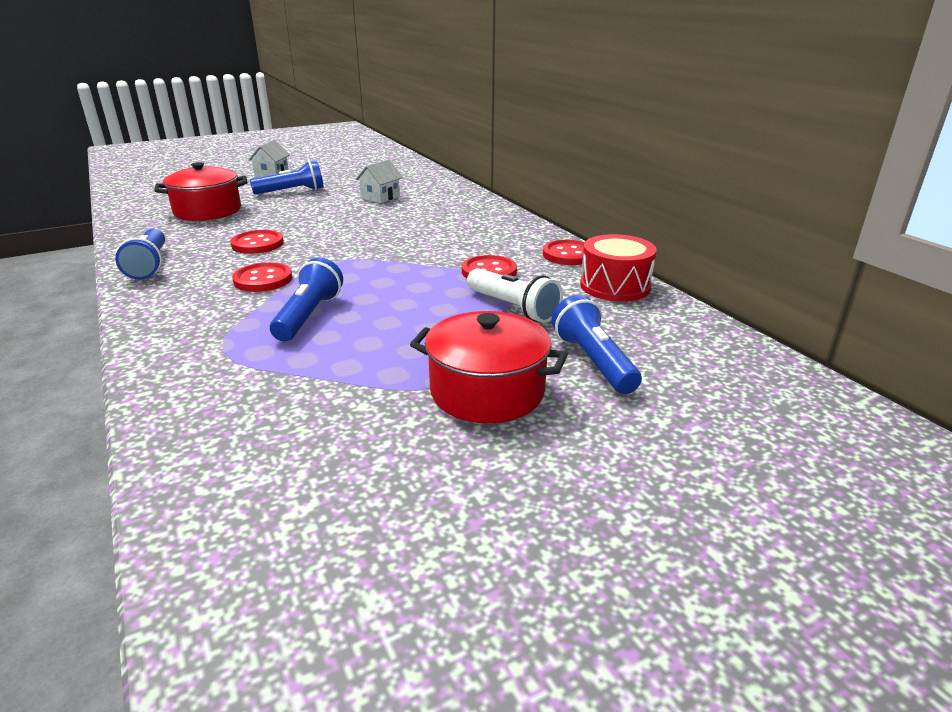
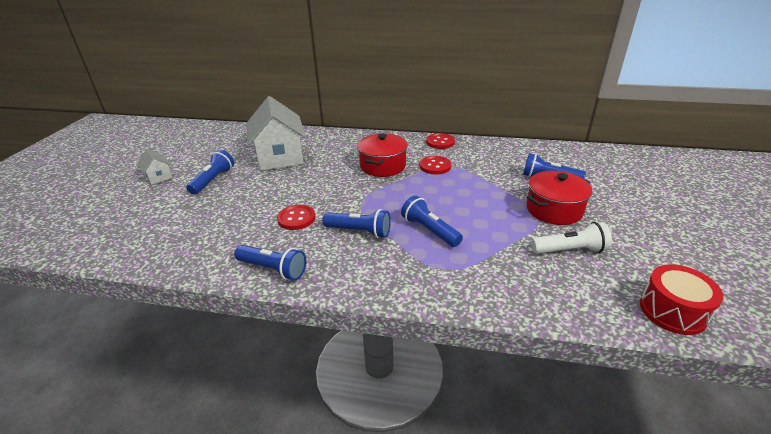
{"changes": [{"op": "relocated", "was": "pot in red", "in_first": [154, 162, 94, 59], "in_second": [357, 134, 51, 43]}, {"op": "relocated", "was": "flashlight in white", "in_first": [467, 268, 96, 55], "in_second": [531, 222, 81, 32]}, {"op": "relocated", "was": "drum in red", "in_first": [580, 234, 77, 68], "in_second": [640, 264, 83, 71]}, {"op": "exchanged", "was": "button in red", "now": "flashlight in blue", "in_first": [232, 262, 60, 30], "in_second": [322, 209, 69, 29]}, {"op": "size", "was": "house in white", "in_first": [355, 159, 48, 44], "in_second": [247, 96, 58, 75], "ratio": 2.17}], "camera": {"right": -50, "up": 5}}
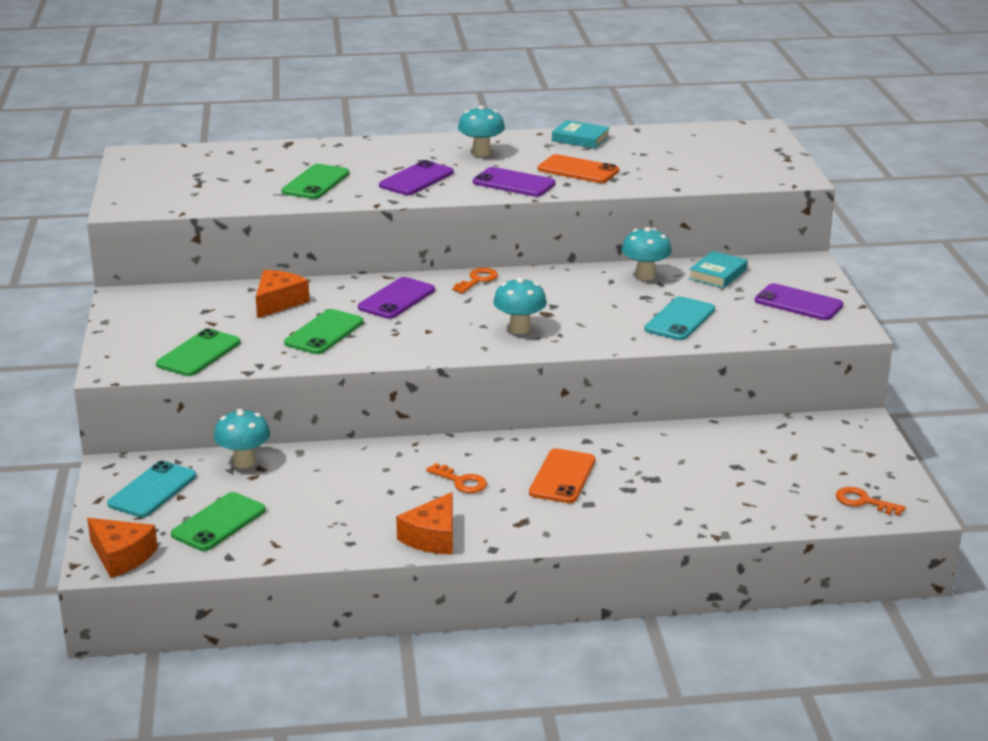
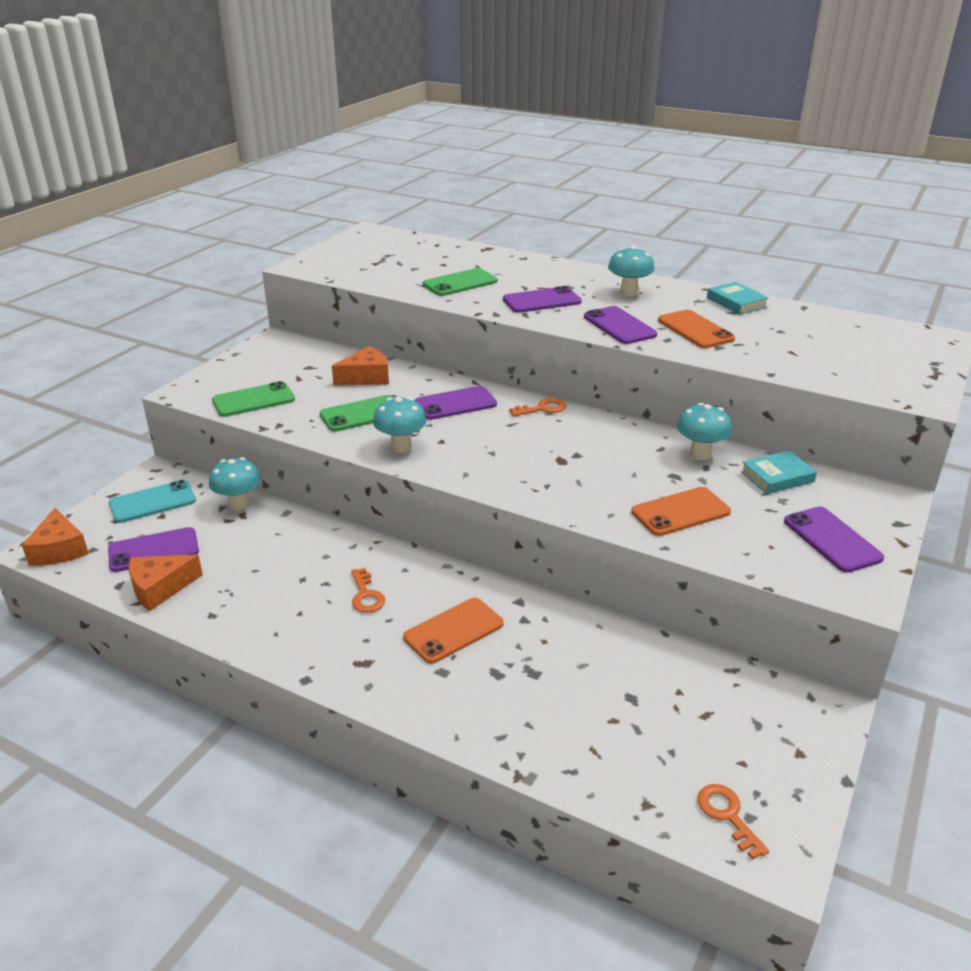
{"changes": [{"op": "relocated", "was": "cheese in orange", "in_first": [396, 492, 57, 63], "in_second": [129, 554, 74, 57]}, {"op": "relocated", "was": "mushroom in turquoise", "in_first": [493, 277, 54, 57], "in_second": [373, 397, 54, 56]}, {"op": "colour", "was": "phone in green", "now": "phone in purple", "in_first": [171, 492, 95, 59], "in_second": [108, 527, 91, 45]}, {"op": "colour", "was": "phone in turquoise", "now": "phone in orange", "in_first": [644, 296, 71, 44], "in_second": [631, 487, 100, 49]}], "camera": {"right": 35, "up": 5}}
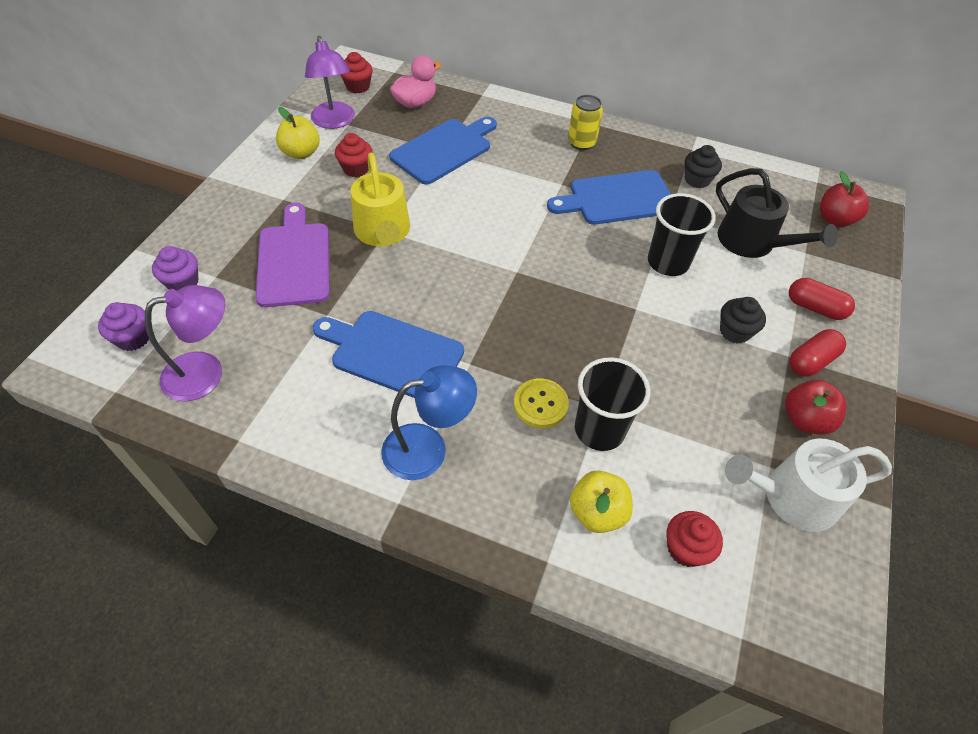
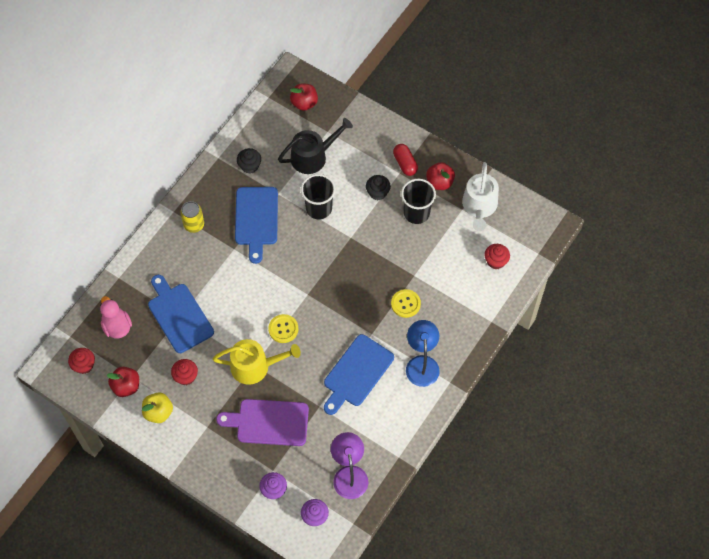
{"changes": [{"op": "missing", "was": "apple in yellow", "in_first": [570, 471, 63, 62]}, {"op": "missing", "was": "capsule in red", "in_first": [789, 278, 66, 42]}, {"op": "appeared", "now": "button in yellow", "in_second": [268, 314, 30, 29]}, {"op": "relocated", "was": "cup in black", "in_first": [575, 357, 75, 94], "in_second": [401, 179, 35, 45]}, {"op": "exchanged", "was": "lamp in purple", "now": "apple in red", "in_first": [305, 36, 50, 93], "in_second": [106, 367, 33, 30]}], "camera": {"right": -75, "up": 10}}
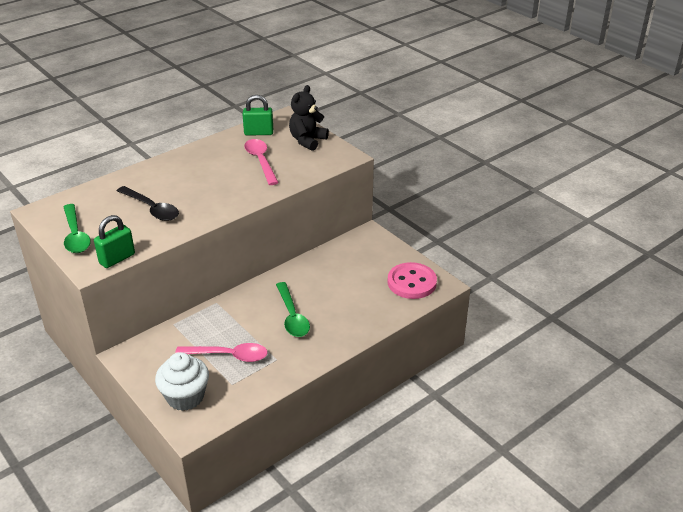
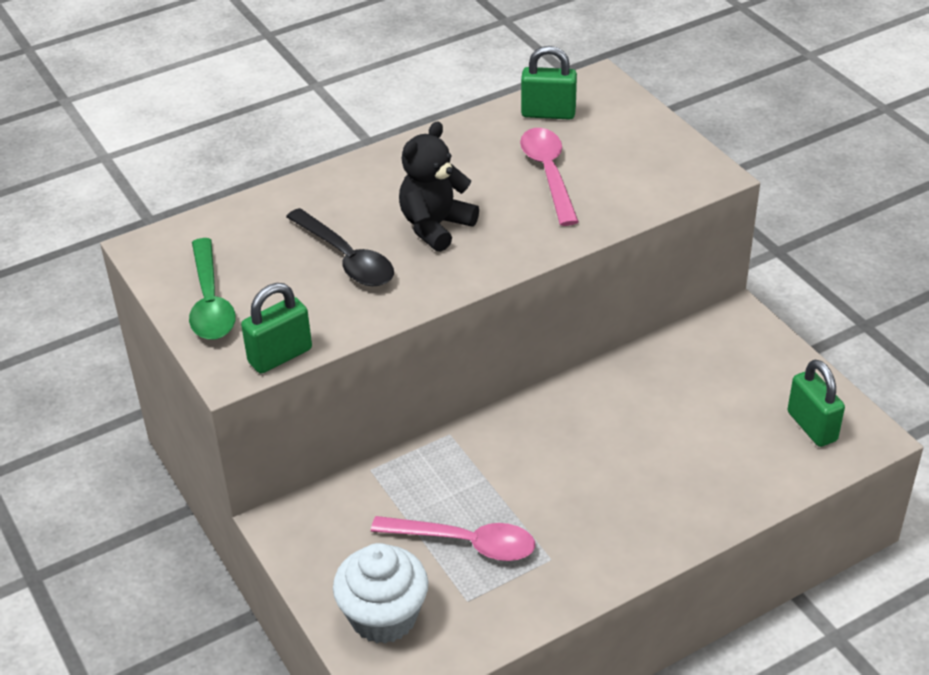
{"changes": [{"op": "missing", "was": "spoon in green", "in_first": [276, 282, 34, 55]}, {"op": "relocated", "was": "teddy bear in black", "in_first": [289, 85, 40, 66], "in_second": [399, 122, 80, 130]}, {"op": "exchanged", "was": "button in pink", "now": "padlock in green", "in_first": [388, 262, 49, 37], "in_second": [788, 359, 57, 88]}], "camera": {"right": 10, "up": 5}}
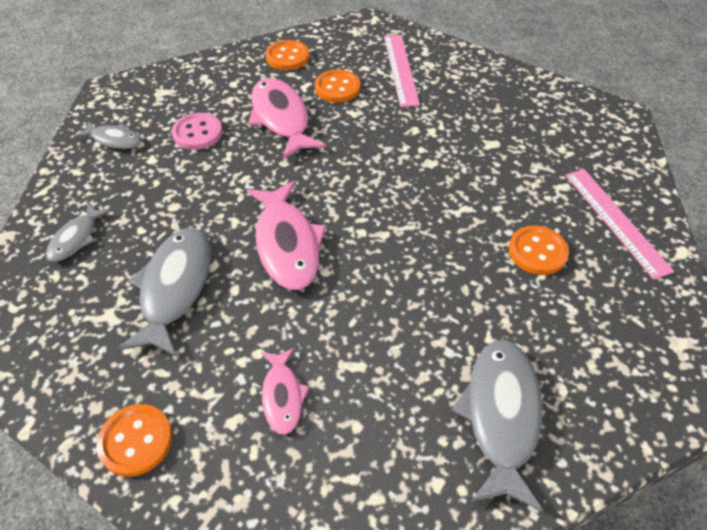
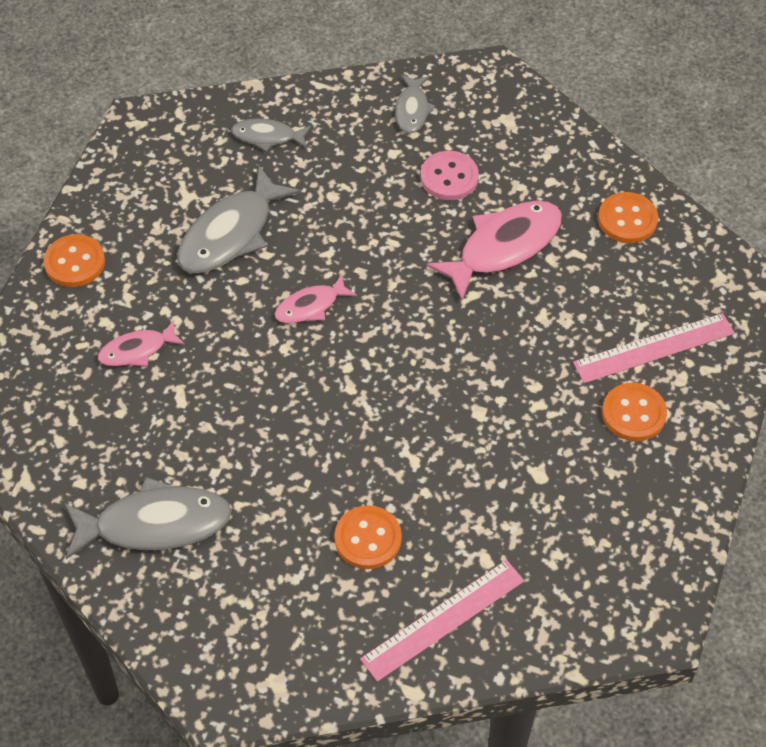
{"changes": [{"op": "relocated", "was": "button in orange", "in_first": [315, 70, 46, 33], "in_second": [602, 383, 65, 58]}, {"op": "spun", "was": "fish in grey", "in_first": [118, 228, 93, 129], "in_second": [177, 166, 124, 107], "clockwise": 135}, {"op": "size", "was": "fish in pink", "in_first": [247, 181, 80, 109], "in_second": [275, 274, 82, 50], "ratio": 0.55}], "camera": {"right": 75, "up": 5}}
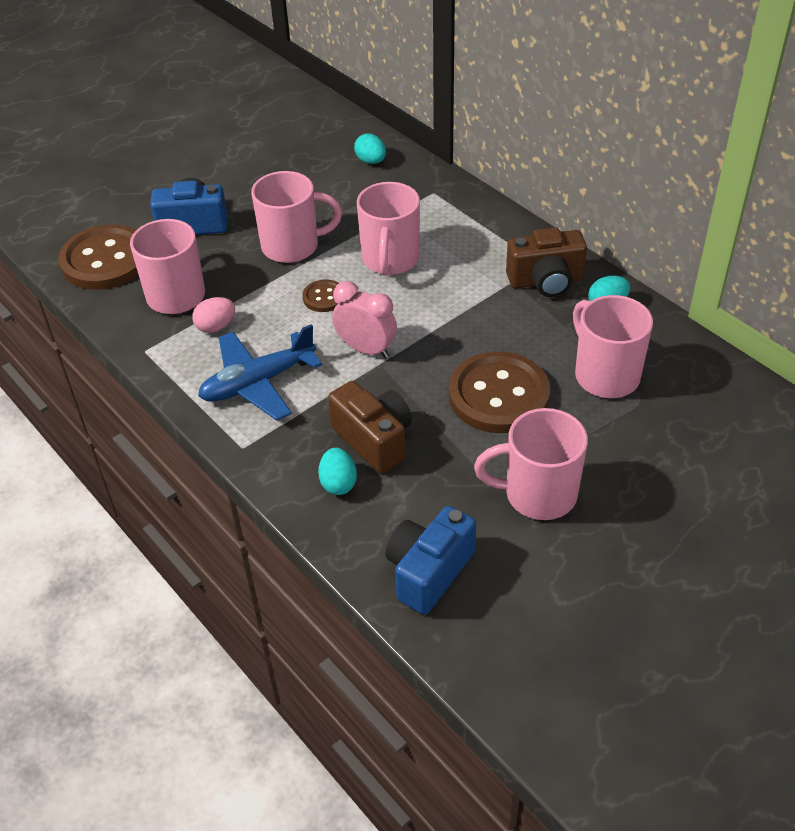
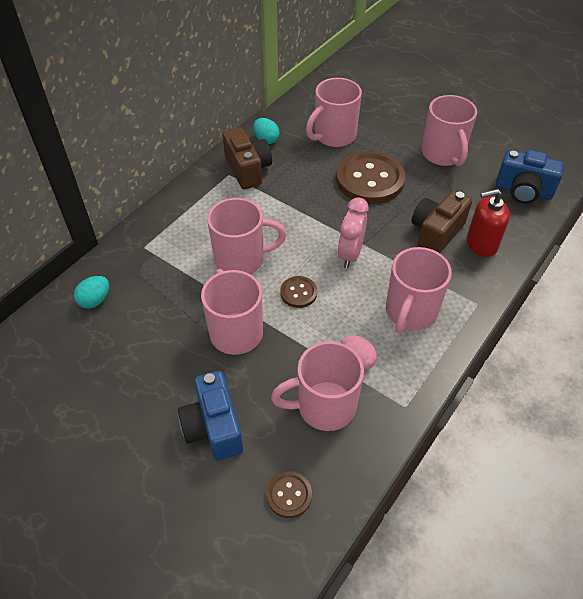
{"changes": [{"op": "exchanged", "was": "plane in blue", "now": "mug in pink", "in_first": [198, 324, 124, 97], "in_second": [386, 247, 66, 86]}, {"op": "exchanged", "was": "egg in turquoise", "now": "soap dispenser in red", "in_first": [318, 448, 39, 47], "in_second": [467, 189, 43, 68]}, {"op": "size", "was": "button in brown", "in_first": [59, 225, 79, 65], "in_second": [266, 471, 46, 47], "ratio": 0.47}], "camera": {"right": -105, "up": 5}}
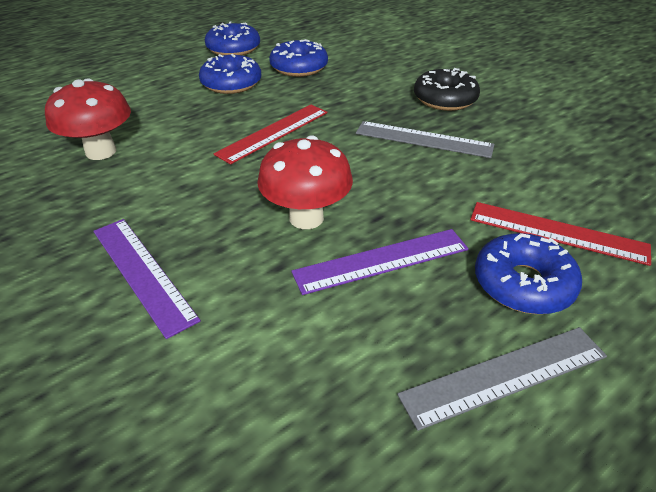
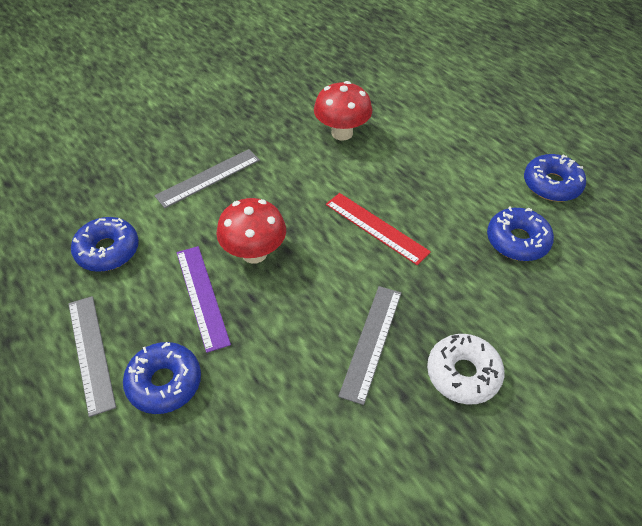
{"changes": [{"op": "missing", "was": "ruler in red", "in_first": [470, 202, 181, 64]}, {"op": "relocated", "was": "donut in blue", "in_first": [199, 54, 62, 40], "in_second": [71, 217, 68, 55]}, {"op": "colour", "was": "ruler in purple", "now": "ruler in grey", "in_first": [94, 219, 107, 120], "in_second": [155, 149, 105, 59]}, {"op": "colour", "was": "donut in black", "now": "donut in white", "in_first": [414, 68, 66, 43], "in_second": [427, 334, 77, 71]}], "camera": {"right": 90, "up": 10}}
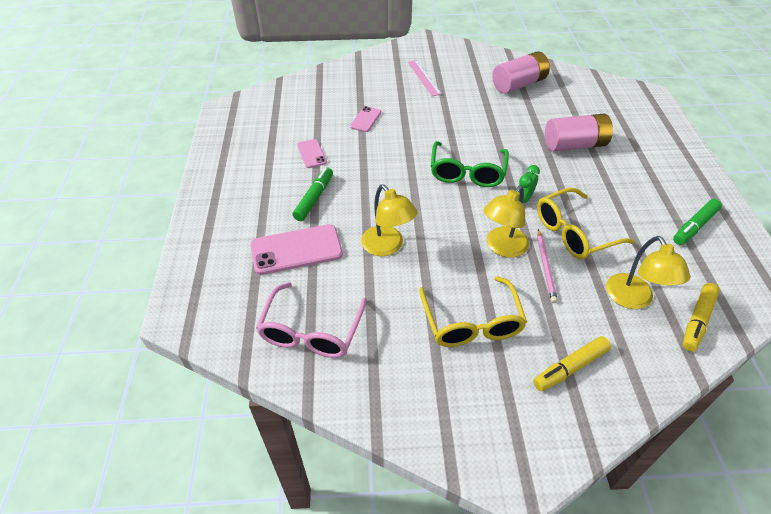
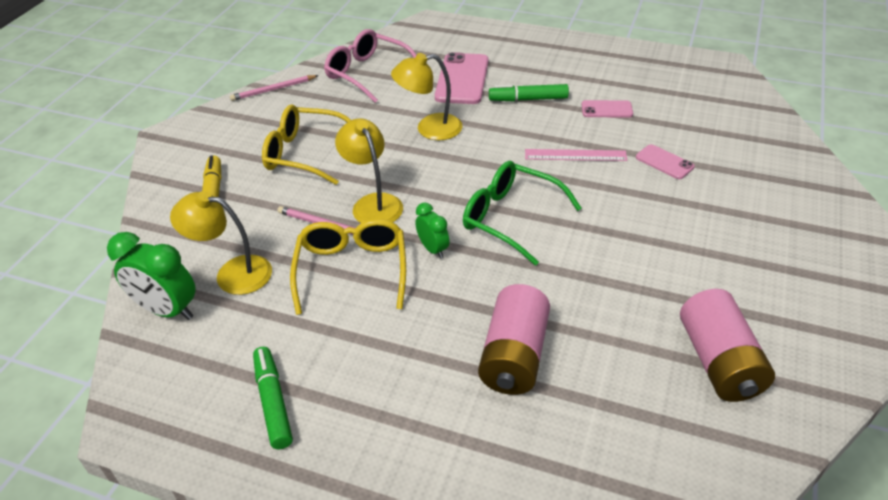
{"changes": [{"op": "appeared", "now": "pencil in pink", "in_second": [230, 75, 89, 26]}, {"op": "relocated", "was": "ruler in pink", "in_first": [408, 60, 34, 36], "in_second": [525, 149, 102, 12]}, {"op": "exchanged", "was": "marker in yellow", "now": "clock in green", "in_first": [682, 283, 38, 68], "in_second": [107, 232, 89, 88]}, {"op": "spun", "was": "marker in green", "in_first": [293, 167, 40, 54], "in_second": [489, 84, 80, 17], "clockwise": 135}], "camera": {"right": 115, "up": -5}}
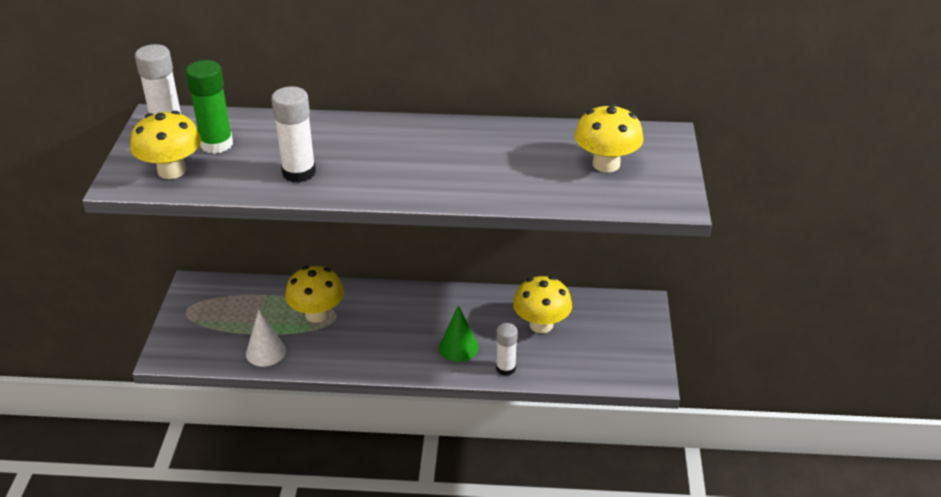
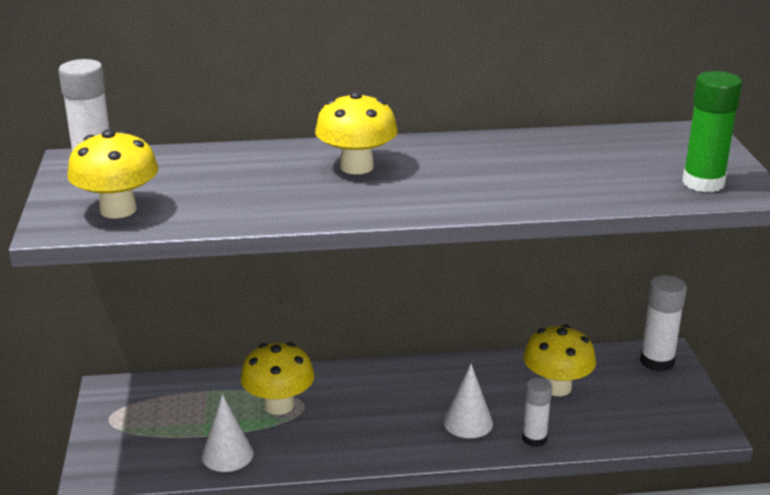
{"changes": [{"op": "relocated", "was": "glue stick in green", "in_first": [186, 60, 47, 94], "in_second": [682, 71, 60, 121]}, {"op": "relocated", "was": "glue stick in white", "in_first": [271, 86, 45, 97], "in_second": [640, 275, 47, 97]}, {"op": "relocated", "was": "mushroom in yellow", "in_first": [575, 104, 68, 68], "in_second": [315, 91, 83, 83]}, {"op": "colour", "was": "cone in green", "now": "cone in white", "in_first": [439, 305, 40, 57], "in_second": [444, 364, 49, 74]}], "camera": {"right": -10, "up": -10}}
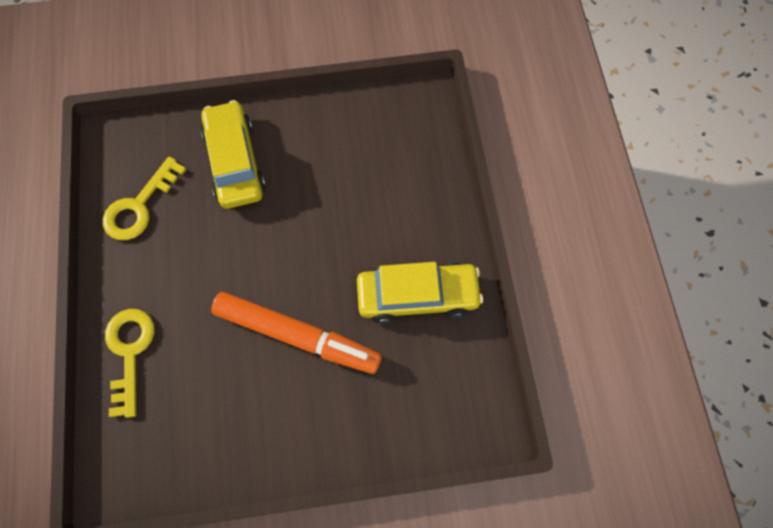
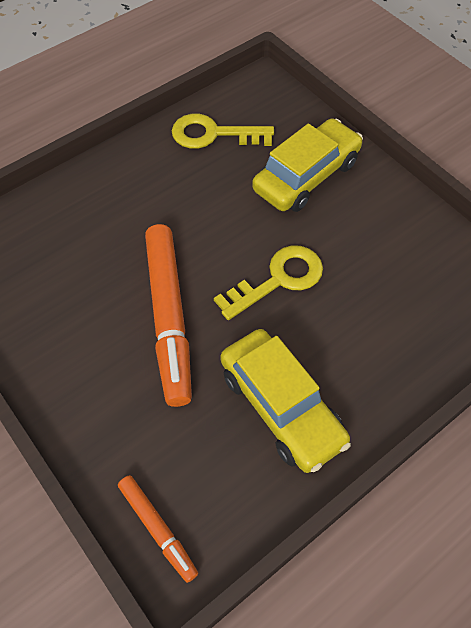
{"changes": [{"op": "appeared", "now": "marker in orange", "in_second": [118, 475, 80, 108]}, {"op": "relocated", "was": "key in yellow", "in_first": [105, 309, 49, 109], "in_second": [214, 245, 109, 75]}], "camera": {"right": 60, "up": -10}}
